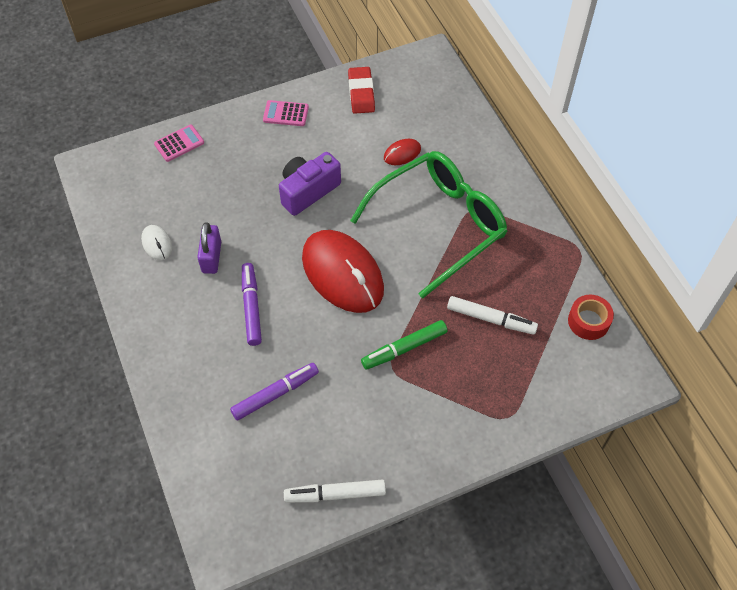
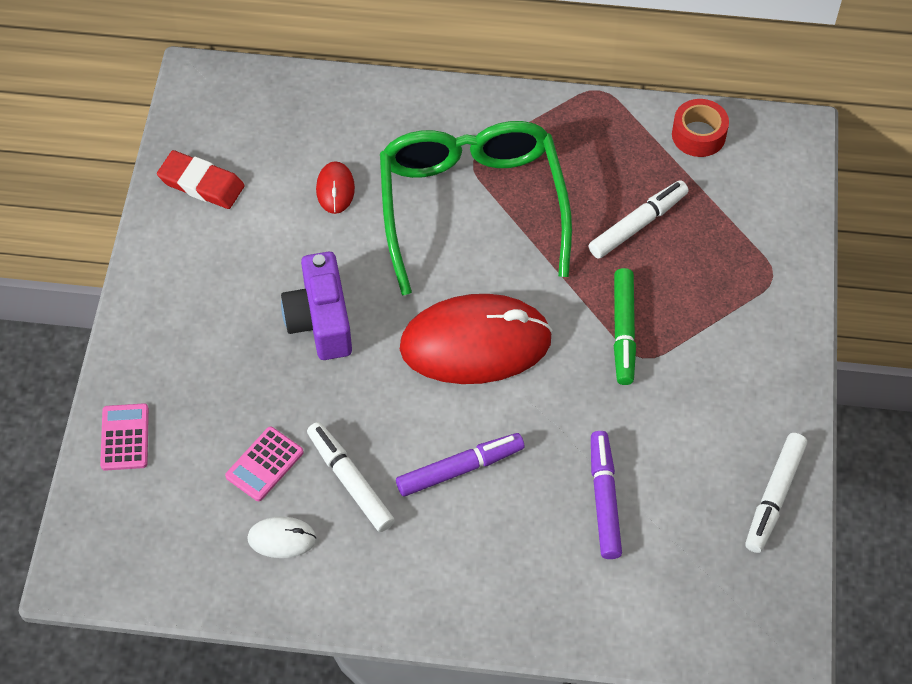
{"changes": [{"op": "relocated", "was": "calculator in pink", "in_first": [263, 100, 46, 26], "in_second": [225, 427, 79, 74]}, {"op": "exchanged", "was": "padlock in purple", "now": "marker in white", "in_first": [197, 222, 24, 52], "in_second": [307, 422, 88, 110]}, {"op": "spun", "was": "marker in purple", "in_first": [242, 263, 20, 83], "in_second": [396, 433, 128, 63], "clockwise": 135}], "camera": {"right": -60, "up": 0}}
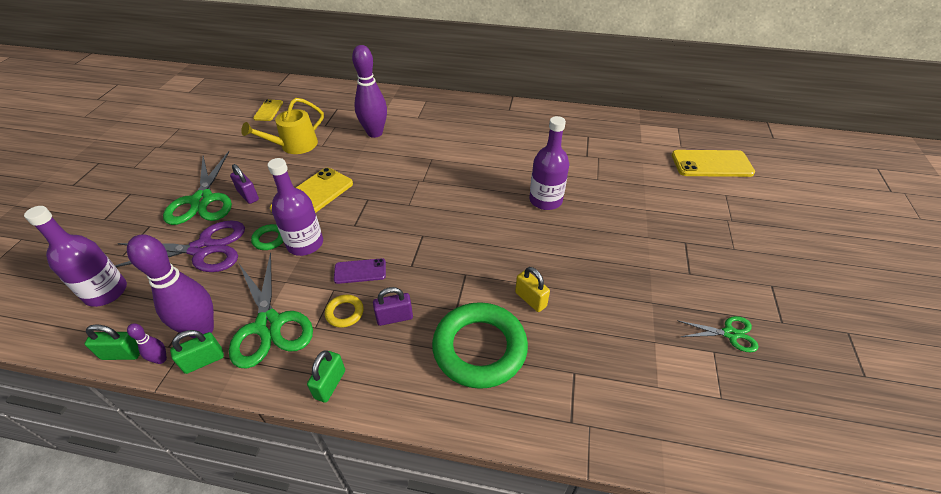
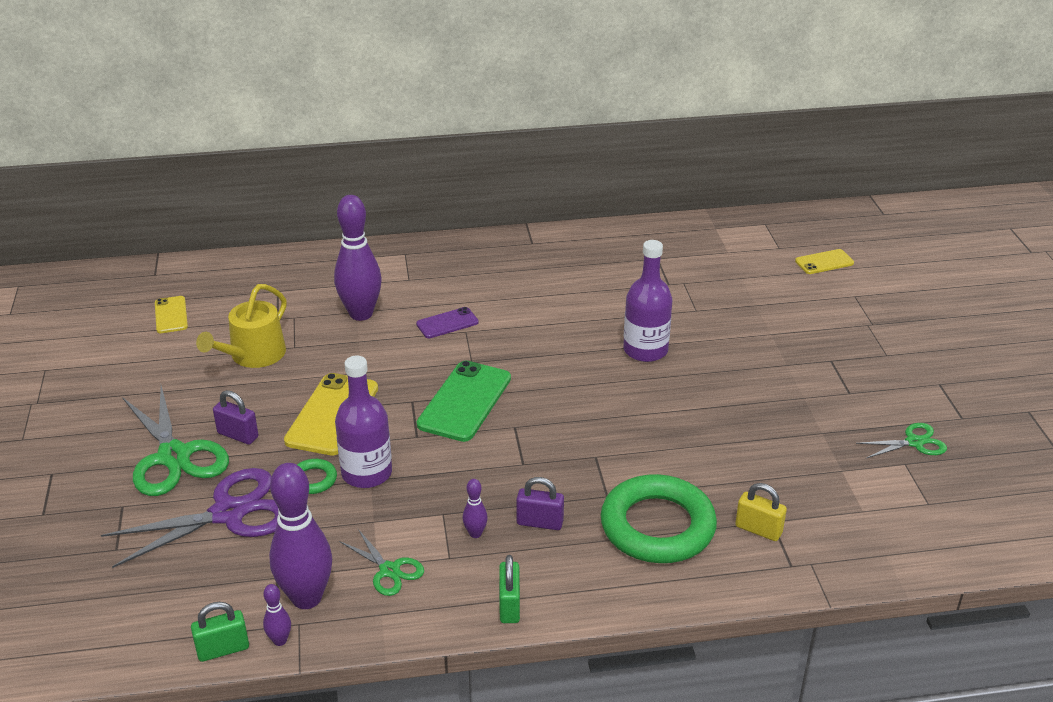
{"changes": [{"op": "missing", "was": "bottle in purple", "in_first": [24, 206, 103, 101]}, {"op": "missing", "was": "padlock in green", "in_first": [170, 330, 54, 44]}, {"op": "appeared", "now": "phone in green", "in_second": [417, 360, 94, 82]}, {"op": "relocated", "was": "phone in purple", "in_first": [334, 258, 52, 26], "in_second": [416, 307, 63, 31]}, {"op": "relocated", "was": "padlock in yellow", "in_first": [515, 267, 35, 45], "in_second": [735, 483, 52, 58]}, {"op": "exchanged", "was": "ring in yellow", "now": "bowling pin in purple", "in_first": [325, 295, 39, 33], "in_second": [463, 479, 25, 59]}, {"op": "spun", "was": "padlock in purple", "in_first": [373, 287, 40, 39], "in_second": [516, 477, 48, 53], "clockwise": 45}, {"op": "size", "was": "scissors in green", "in_first": [229, 252, 84, 117], "in_second": [339, 529, 85, 67], "ratio": 0.52}, {"op": "size", "was": "phone in yellow", "in_first": [671, 150, 84, 27], "in_second": [795, 249, 59, 25], "ratio": 0.56}], "camera": {"right": -20, "up": -10}}
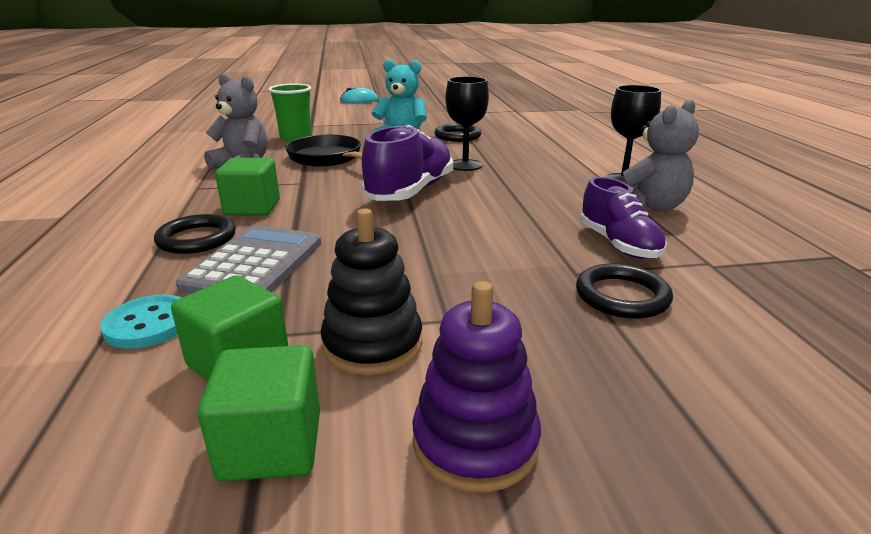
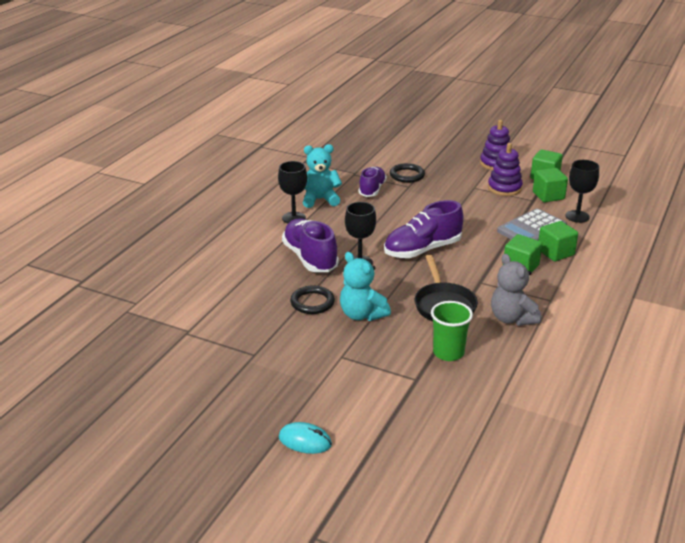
{"changes": [{"op": "appeared", "now": "shoe in purple", "in_second": [282, 218, 57, 54]}, {"op": "exchanged", "was": "button in turquoise", "now": "goblet in black", "in_first": [100, 295, 82, 54], "in_second": [565, 160, 34, 63]}, {"op": "exchanged", "was": "ring in black", "now": "cube in green", "in_first": [154, 214, 82, 40], "in_second": [538, 221, 40, 40]}, {"op": "colour", "was": "stacking toy in black", "now": "stacking toy in purple", "in_first": [320, 209, 102, 166], "in_second": [488, 143, 35, 53]}, {"op": "colour", "was": "teddy bear in grey", "now": "teddy bear in turquoise", "in_first": [623, 99, 76, 113], "in_second": [303, 144, 39, 64]}], "camera": {"right": -145, "up": 5}}
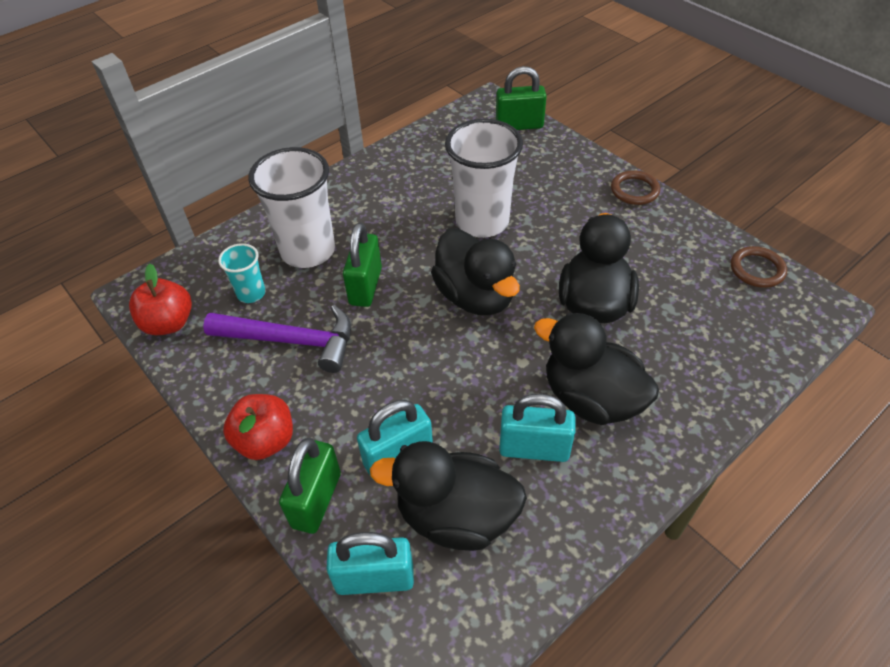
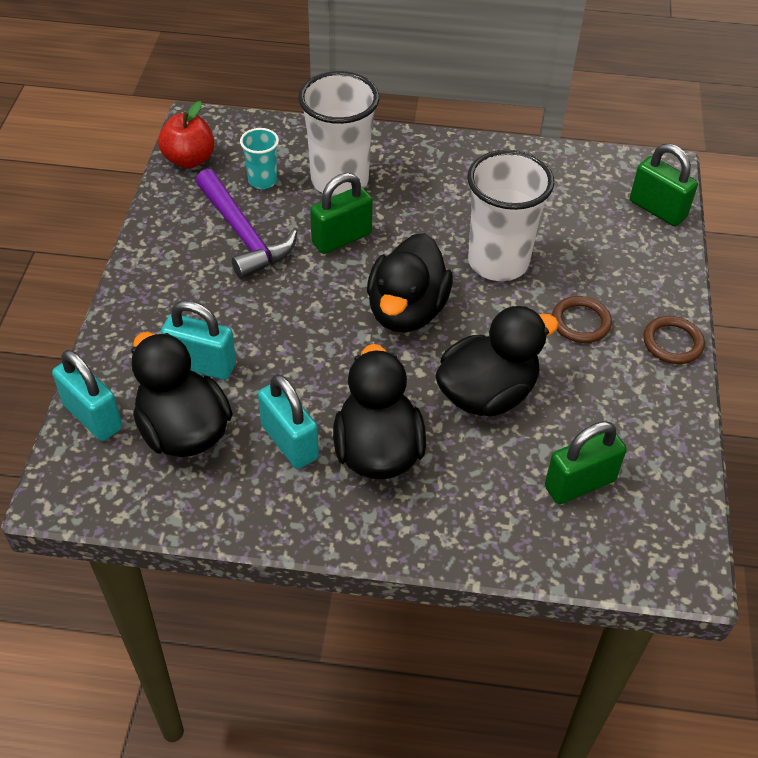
{"changes": [{"op": "missing", "was": "apple in red", "in_first": [223, 394, 70, 66]}, {"op": "relocated", "was": "padlock in green", "in_first": [279, 438, 62, 96], "in_second": [545, 421, 82, 83]}, {"op": "relocated", "was": "ring in brown", "in_first": [731, 246, 56, 42], "in_second": [552, 296, 60, 47]}], "camera": {"right": 45, "up": 0}}
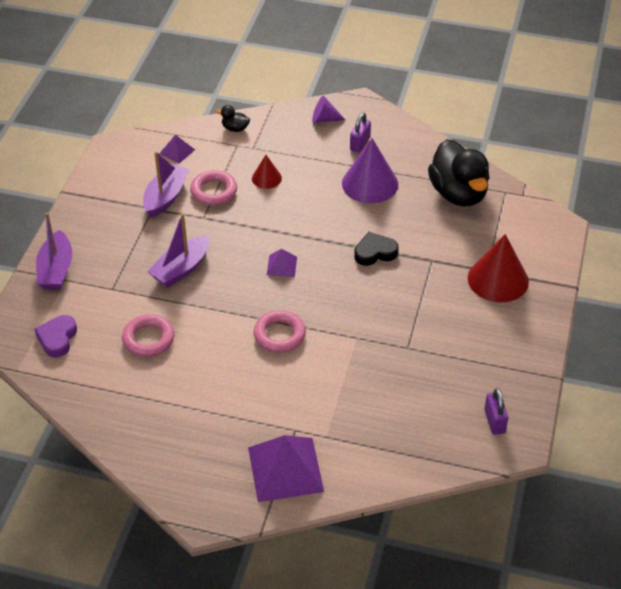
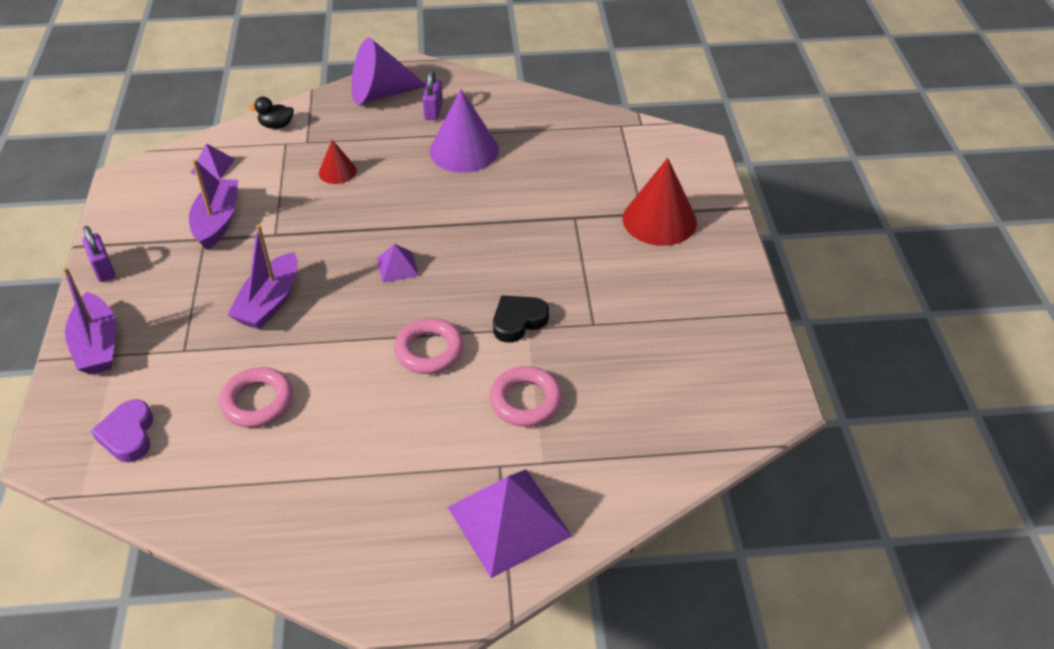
{"changes": [{"op": "missing", "was": "duck in black", "in_first": [428, 139, 61, 68]}, {"op": "relocated", "was": "ring in pink", "in_first": [190, 170, 47, 36], "in_second": [490, 366, 72, 61]}, {"op": "relocated", "was": "heart in black", "in_first": [354, 232, 45, 34], "in_second": [493, 295, 56, 48]}, {"op": "relocated", "was": "padlock in purple", "in_first": [484, 388, 24, 47], "in_second": [82, 226, 33, 56]}, {"op": "size", "was": "cone in purple", "in_first": [312, 96, 33, 27], "in_second": [351, 38, 75, 67], "ratio": 1.87}], "camera": {"right": -20, "up": 0}}
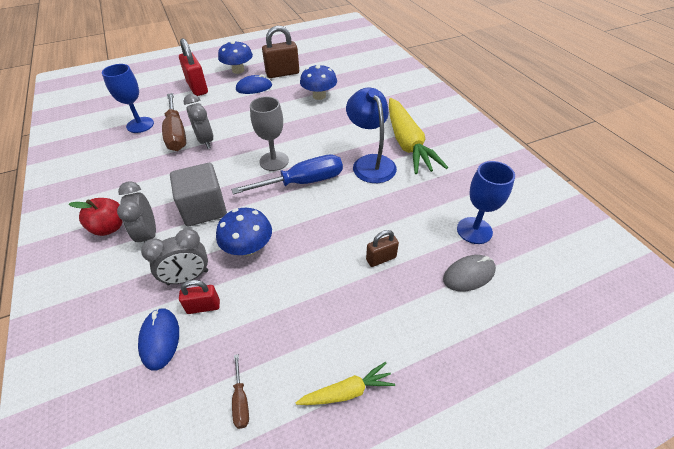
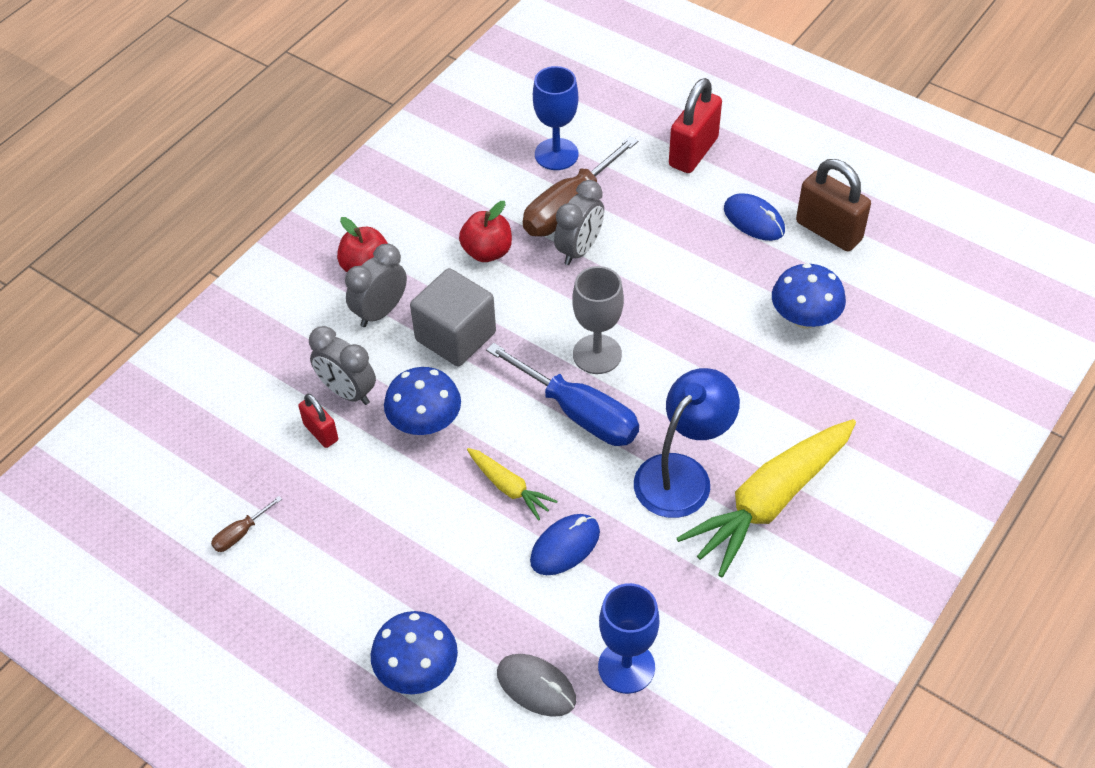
{"changes": [{"op": "missing", "was": "padlock in brown", "in_first": [366, 230, 33, 37]}, {"op": "appeared", "now": "apple in red", "in_second": [459, 201, 53, 61]}, {"op": "relocated", "was": "mouse in blue", "in_first": [138, 308, 41, 63], "in_second": [530, 514, 70, 61]}, {"op": "relocated", "was": "mushroom in blue", "in_first": [218, 41, 35, 33], "in_second": [371, 611, 87, 83]}, {"op": "relocated", "was": "carrot in yellow", "in_first": [296, 362, 99, 43], "in_second": [467, 448, 91, 72]}], "camera": {"right": 60, "up": 5}}
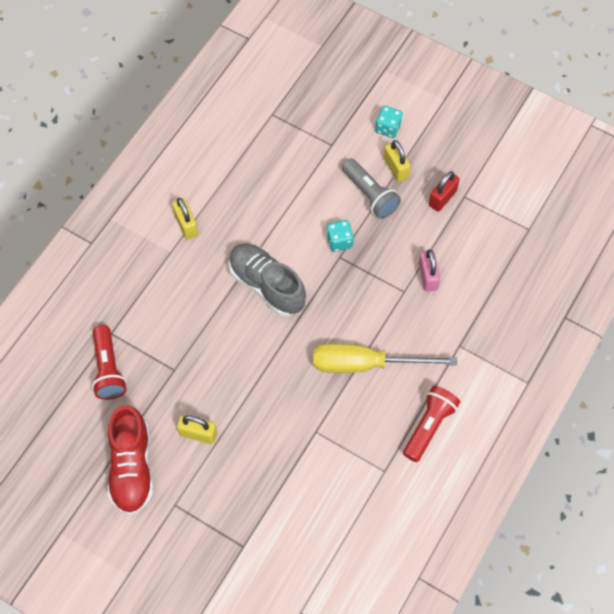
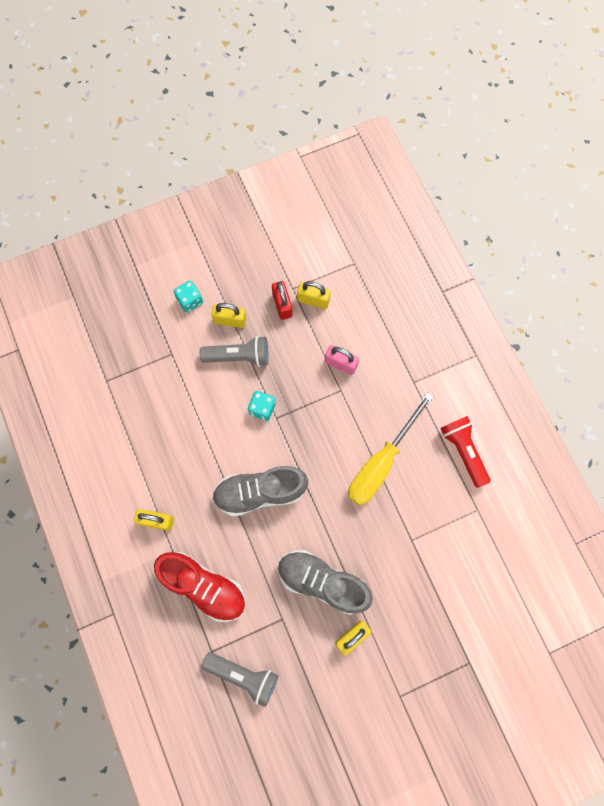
{"changes": [{"op": "appeared", "now": "shoe in grey", "in_second": [278, 550, 95, 65]}, {"op": "appeared", "now": "padlock in yellow", "in_second": [297, 281, 34, 28]}, {"op": "relocated", "was": "shoe in red", "in_first": [108, 405, 45, 110], "in_second": [154, 552, 92, 70]}, {"op": "colour", "was": "flashlight in red", "now": "flashlight in grey", "in_first": [92, 325, 35, 75], "in_second": [201, 652, 77, 55]}], "camera": {"right": -55, "up": 10}}
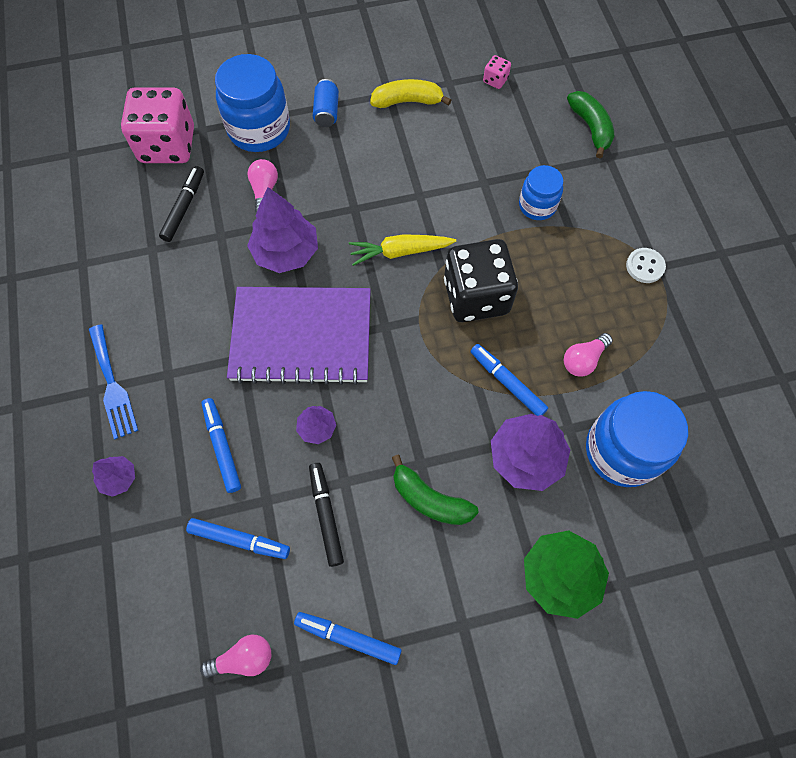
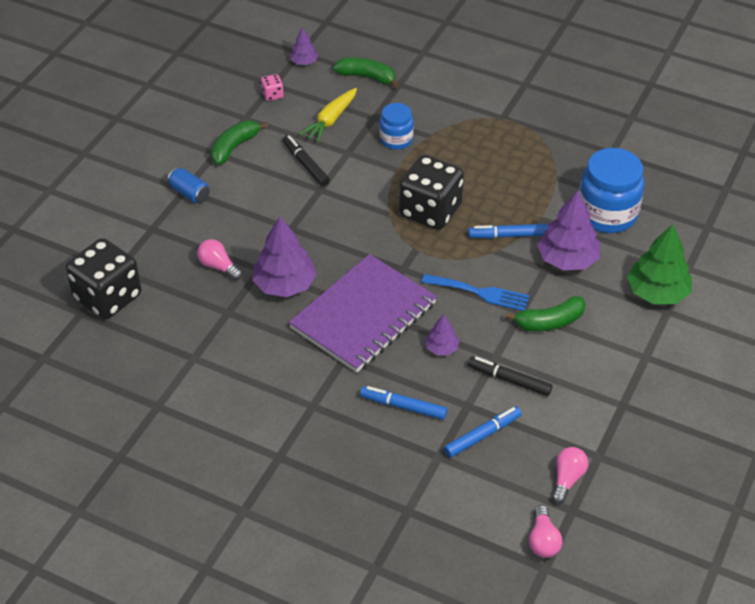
{"changes": [{"op": "missing", "was": "jar in blue", "in_first": [215, 54, 75, 98]}, {"op": "missing", "was": "marker in blue", "in_first": [294, 612, 108, 53]}, {"op": "missing", "was": "button in white", "in_first": [626, 248, 40, 35]}, {"op": "relocated", "was": "fork in blue", "in_first": [89, 324, 49, 115], "in_second": [421, 274, 108, 37]}, {"op": "relocated", "was": "tree in purple", "in_first": [92, 456, 43, 41], "in_second": [290, 27, 29, 38]}, {"op": "relocated", "was": "marker in black", "in_first": [159, 166, 45, 76], "in_second": [283, 135, 47, 51]}, {"op": "relocated", "was": "carrot in yellow", "in_first": [349, 234, 107, 32], "in_second": [299, 88, 58, 55]}, {"op": "relocated", "was": "light bulb in pink", "in_first": [564, 333, 49, 44], "in_second": [529, 505, 33, 53]}, {"op": "colour", "was": "dice in pink", "now": "dice in black", "in_first": [121, 87, 73, 76], "in_second": [66, 238, 75, 82]}, {"op": "colour", "was": "banana in yellow", "now": "banana in green", "in_first": [370, 79, 81, 29], "in_second": [211, 121, 57, 44]}], "camera": {"right": -50, "up": -20}}
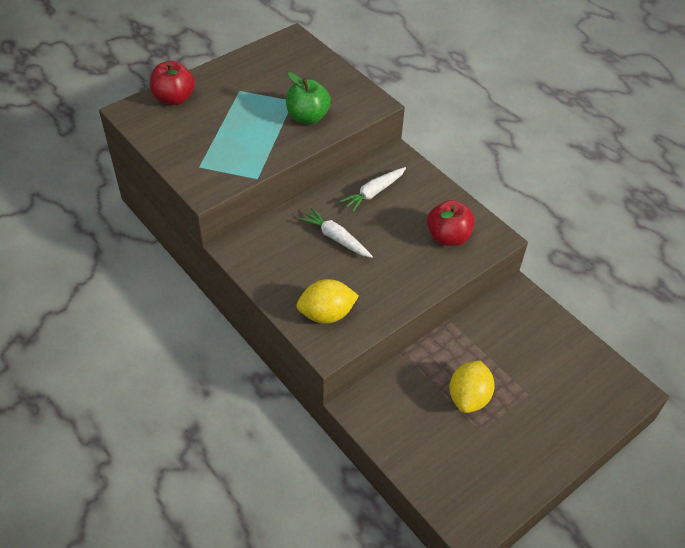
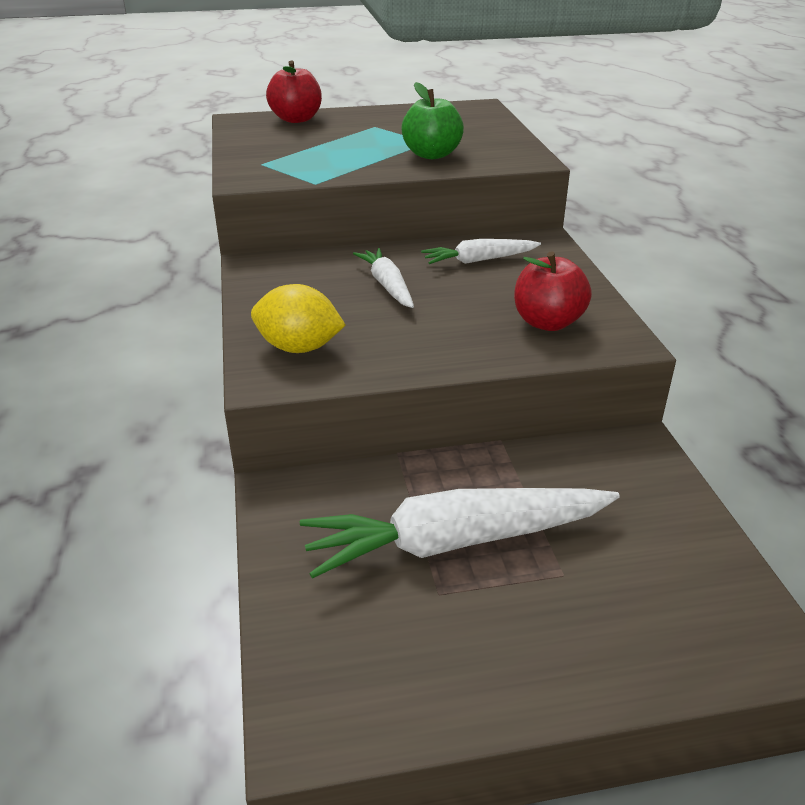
{"changes": [{"op": "exchanged", "was": "lemon in yellow", "now": "carrot in white", "in_first": [449, 360, 46, 53], "in_second": [300, 488, 320, 91]}], "camera": {"right": 30, "up": -15}}
